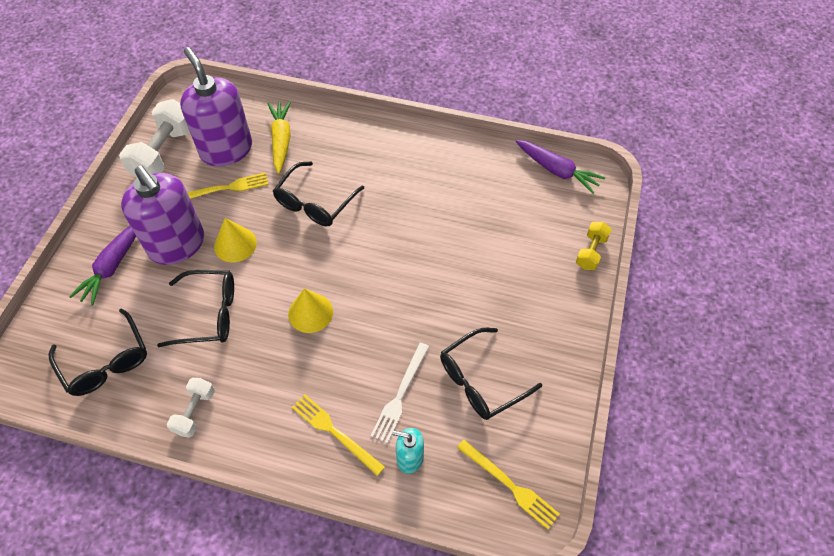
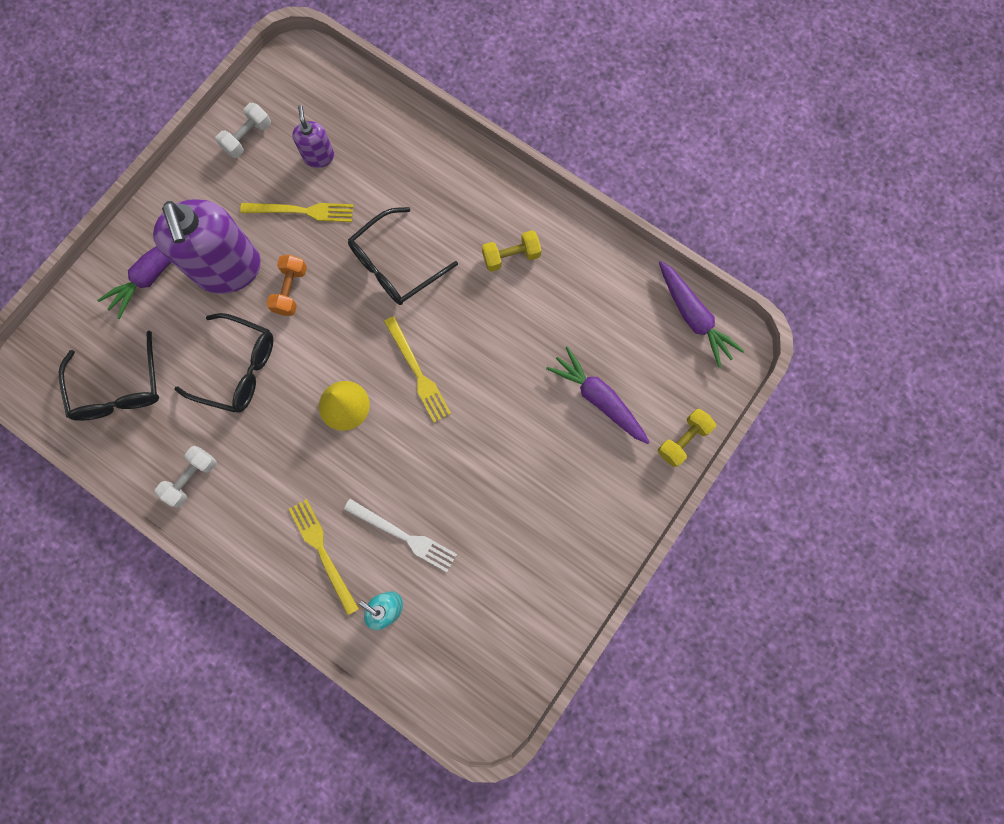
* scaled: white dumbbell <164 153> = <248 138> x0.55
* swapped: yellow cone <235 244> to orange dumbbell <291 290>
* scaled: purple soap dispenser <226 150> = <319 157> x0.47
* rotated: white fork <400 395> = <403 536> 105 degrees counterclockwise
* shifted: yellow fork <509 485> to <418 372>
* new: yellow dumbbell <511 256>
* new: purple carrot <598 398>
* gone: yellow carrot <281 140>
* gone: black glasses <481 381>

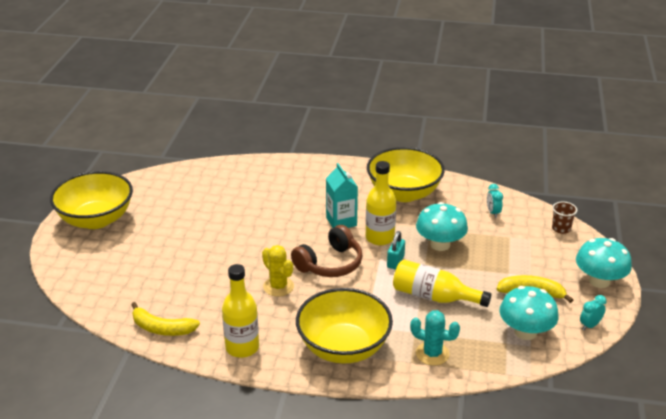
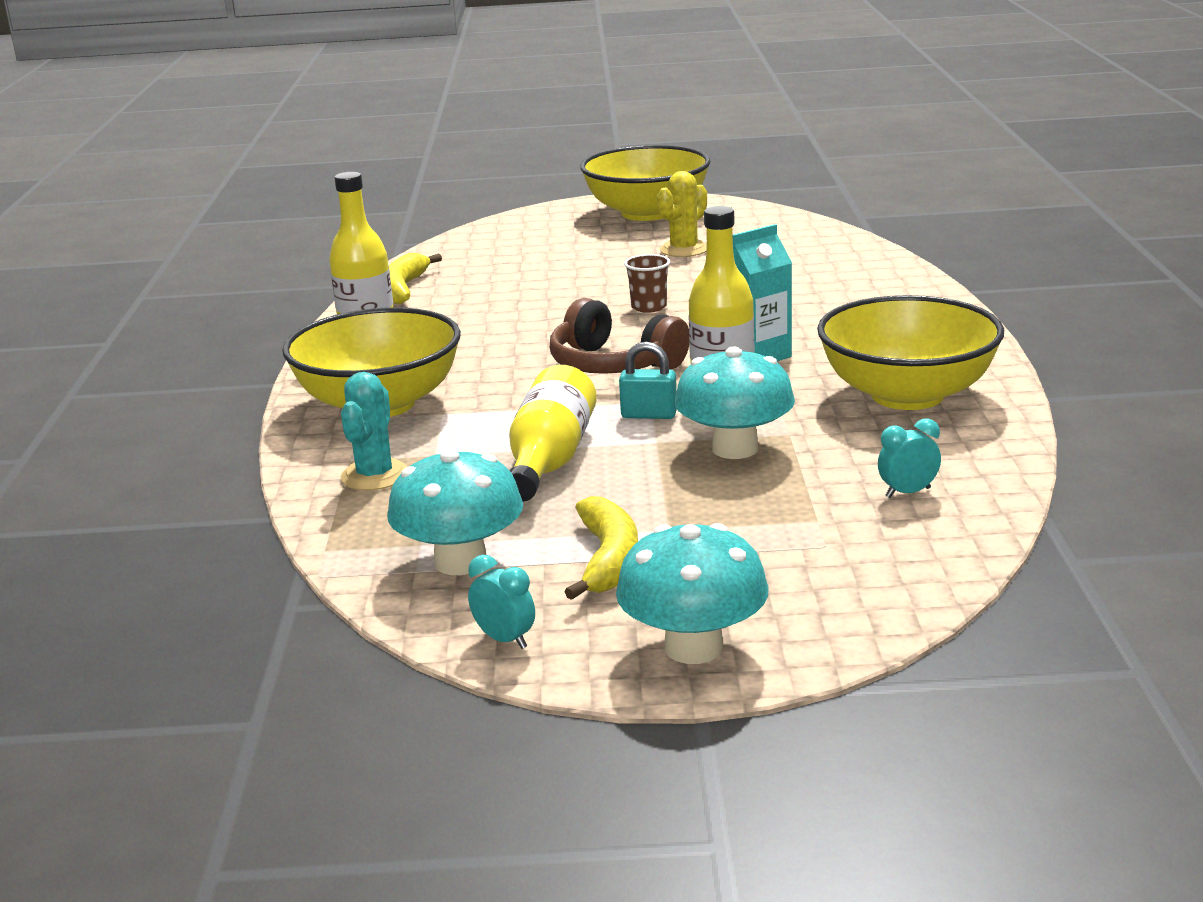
* shifted: brown cup <561 229> to <649 307>
* shifted: yellow cactus <278 286> to <684 249>

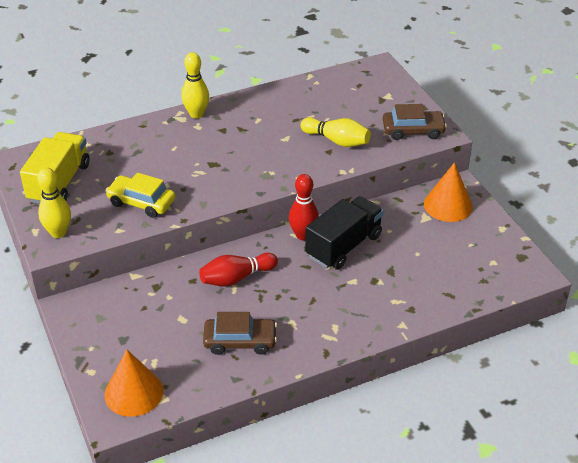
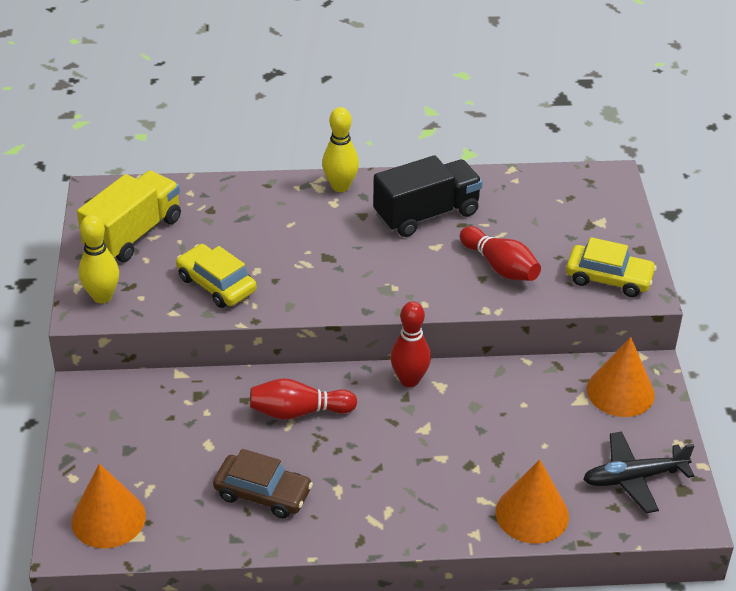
* shifted: black truck <344 246> to <426 214>
* repainted: yellow bowling pin <337 141> to red bowling pin <500 267>
* new: orange cone <532 514>
* repainted: brown car <413 131> to yellow car <609 278>
* new: black plane <633 478>

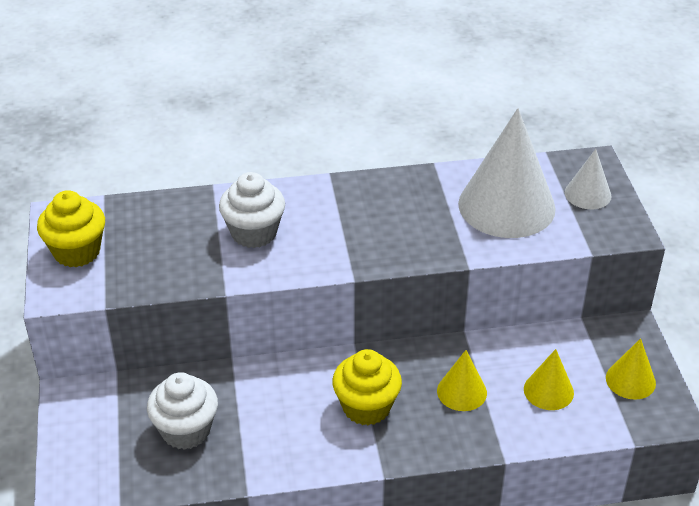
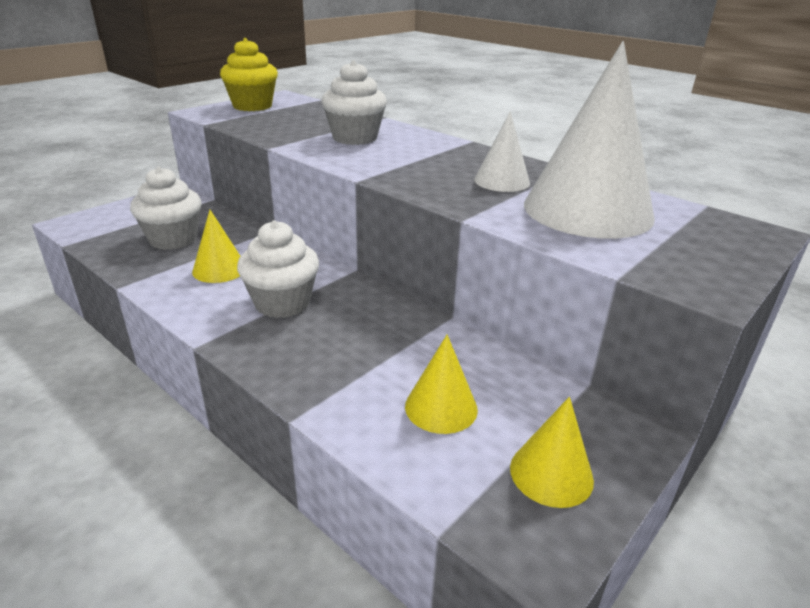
* shifted: yellow cone <461 392> to <219 269>
* repainted: yellow cupcake <366 407> to white cupcake <282 303>
* shifted: white cone <588 194> to <501 181>

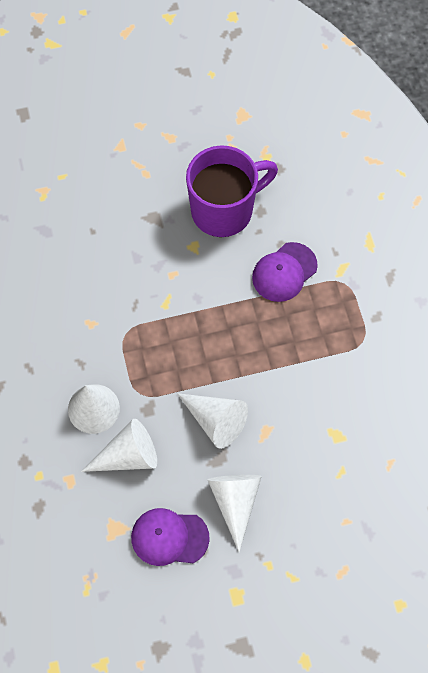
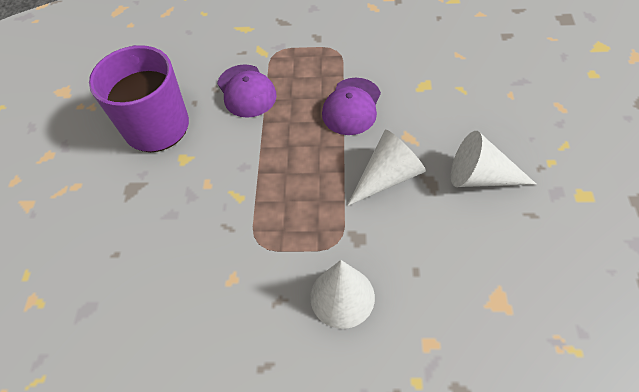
* shifted: purple cap <169 537> to <352 106>
* gone: white cone <128 455>

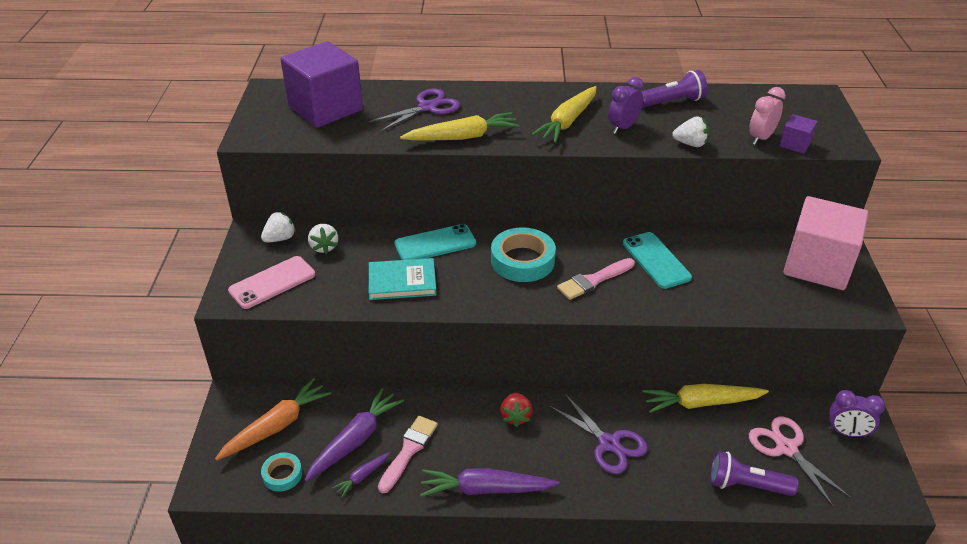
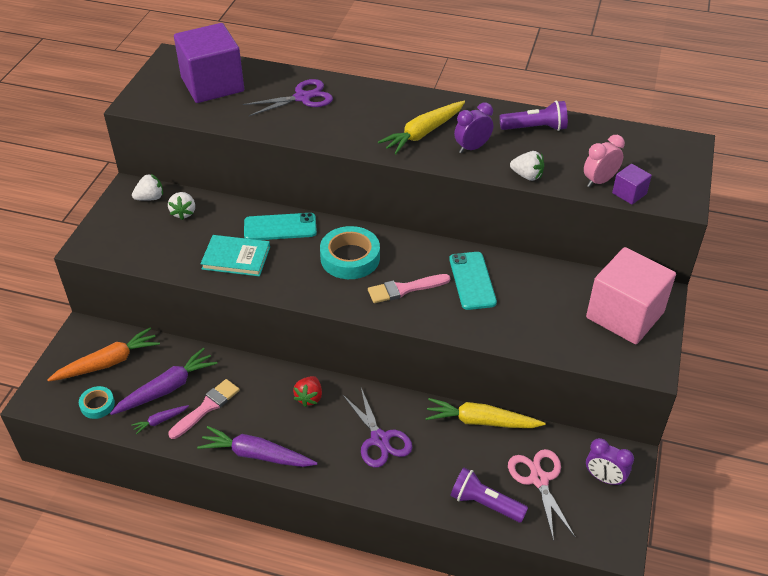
* gone: pink phone <272 283>
* gone: yellow carrot <462 137>

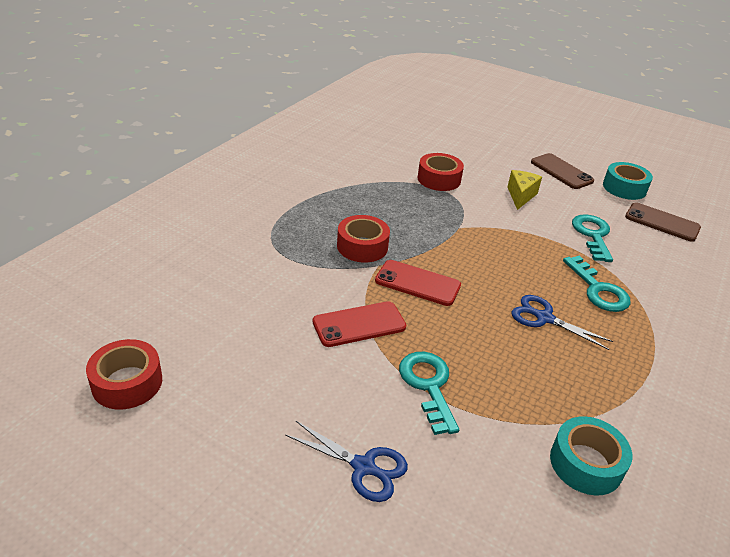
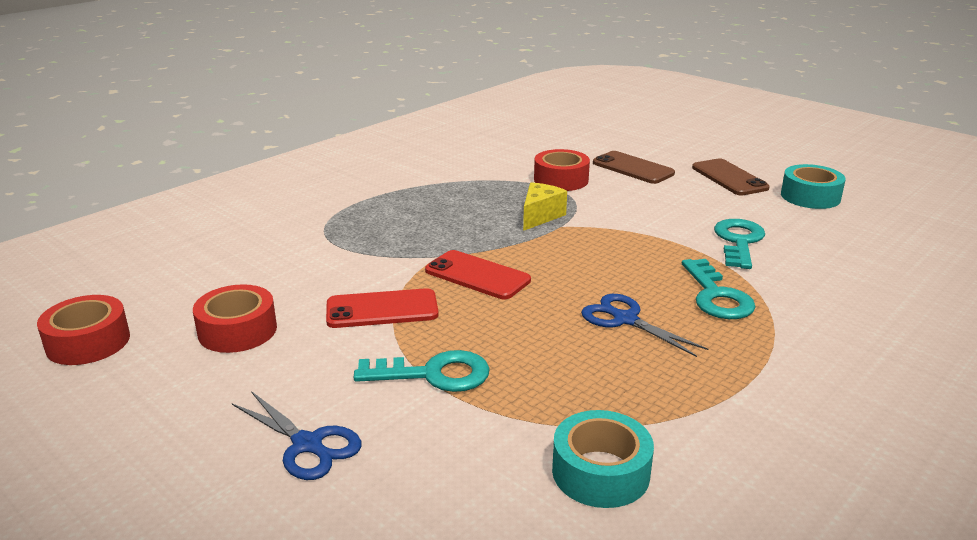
* shifted: red tape <362 246> to <237 330>
* rotated: turquoise key <428 386> = <434 374> 90 degrees clockwise
* shifted: yellow cheese <520 196> to <540 216>
* shifted: brown phone <662 222> to <633 168>

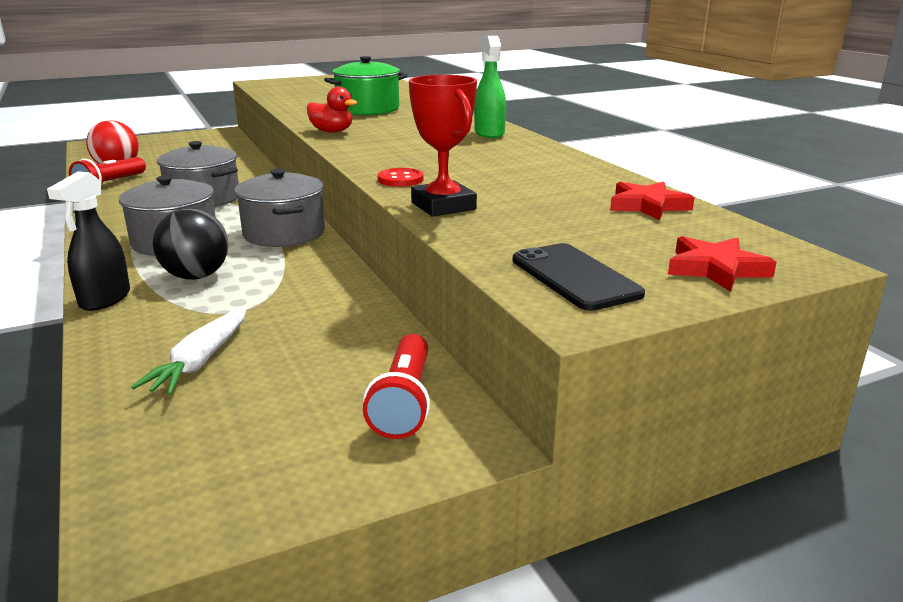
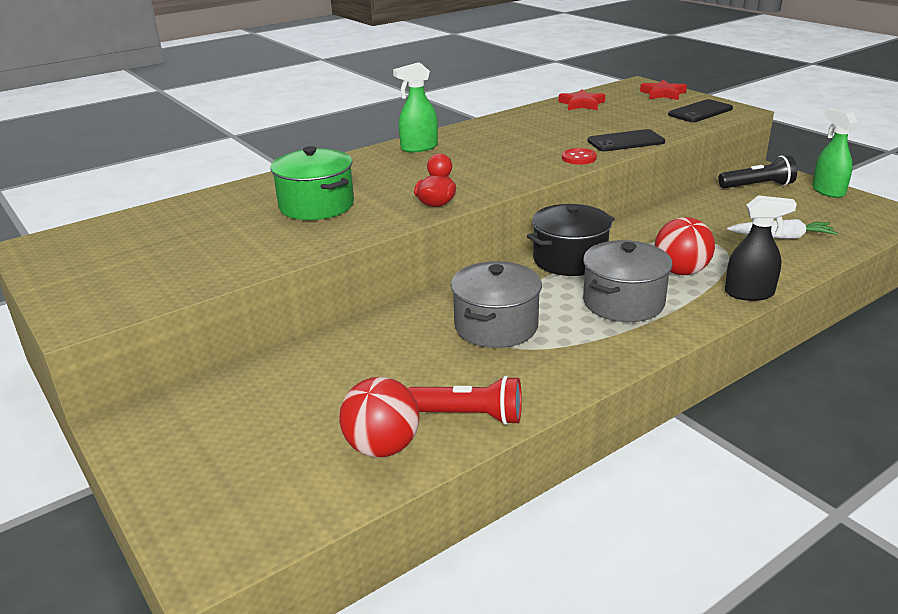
* repainted: grey pot <284 233> to black pot <569 260>
* swapped: red trophy <443 206> to black phone <625 141>
* repainted: black ball <196 276> to red ball <681 271>
* repainted: red flashlight <404 402> to black flashlight <757 186>
* new: green spray bottle <828 191>

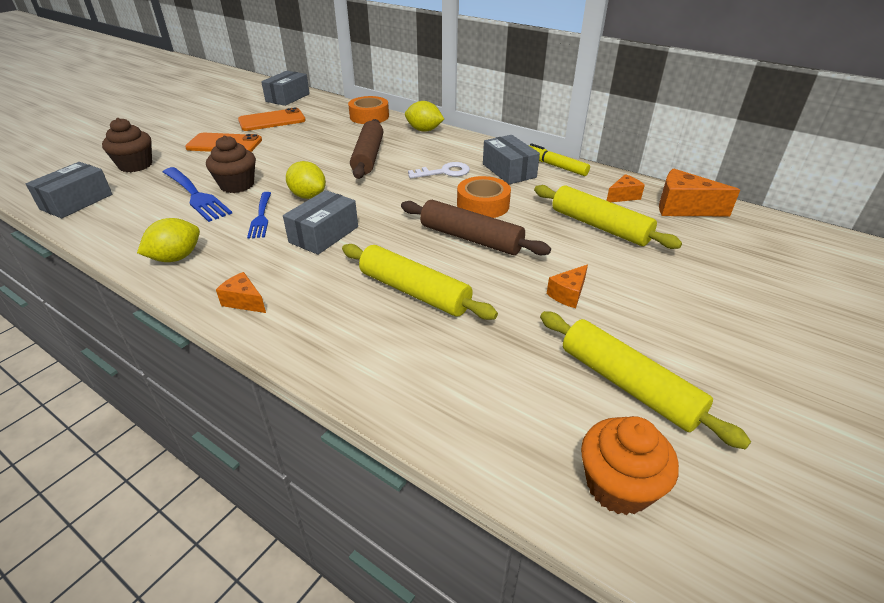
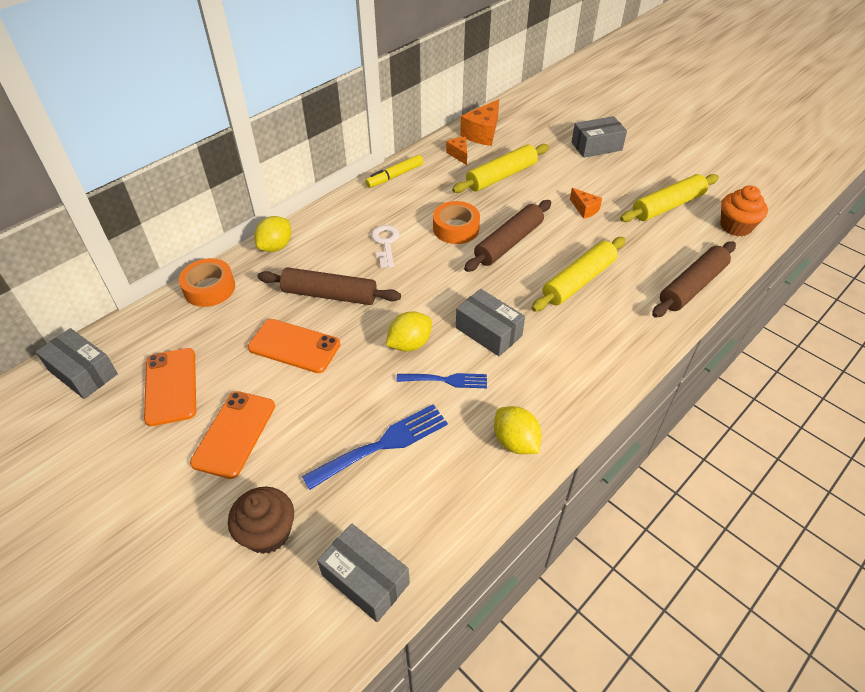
* new: orange phone <294 346>
* shifted: grey box <509 171> to <596 146>
* new: brown rolling pin <692 286>
* gone: brown cupcake <237 185>
* gone: orange cheese <244 301>

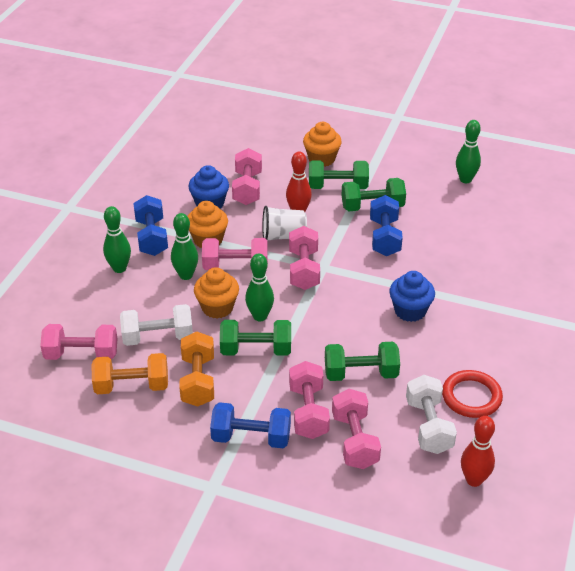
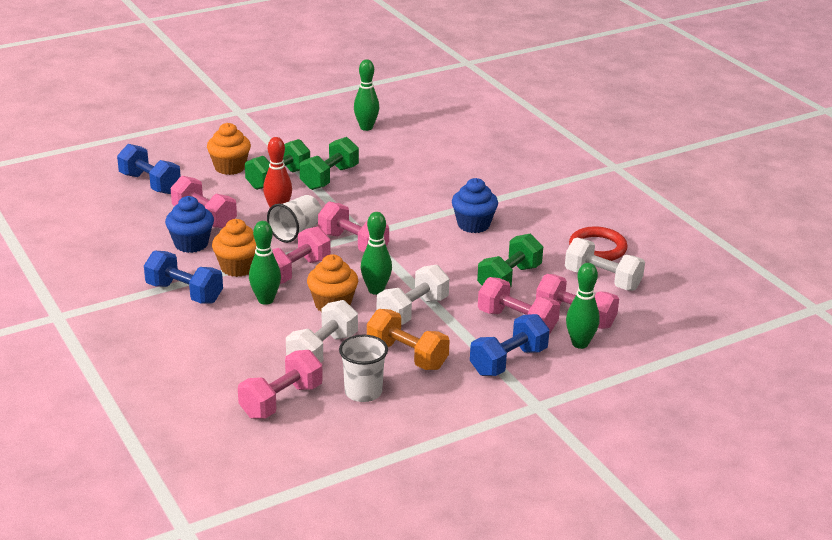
* shifted: blue dumbbell <384 237> to <150 183>
* swapped: orange dumbbell <132 386> to white cup <363 392>
* repainted: green dumbbell <256 350> to white dumbbell <412 311>
* shifted: green bowling pin <119 268> to <580 344>
* gone: red bowling pin <474 480>

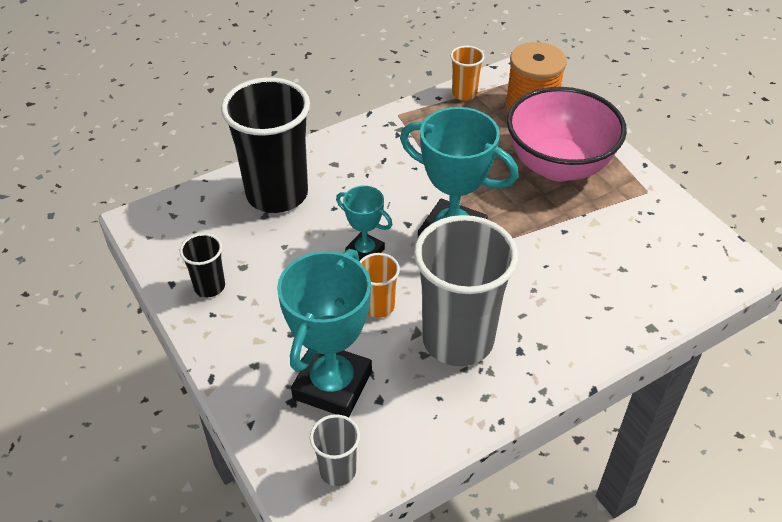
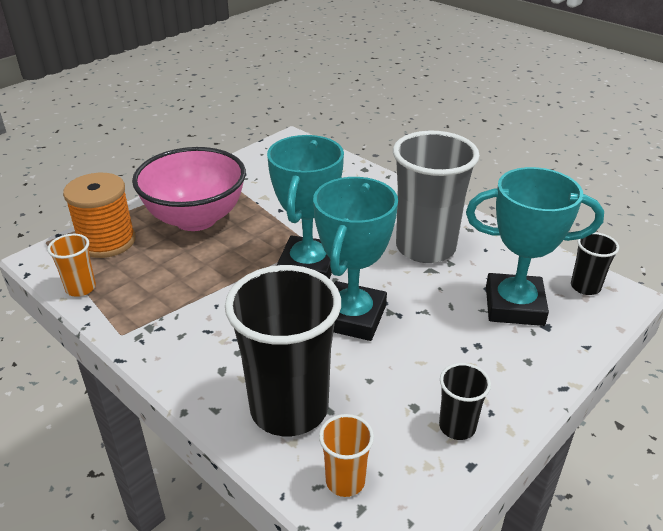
* scaled: turquoise trophy <365 252> = <352 317> x1.86
* shifted: orange cup <378 306> to <345 481>
* repainted: grey cup <338 470> to black cup <585 287>

